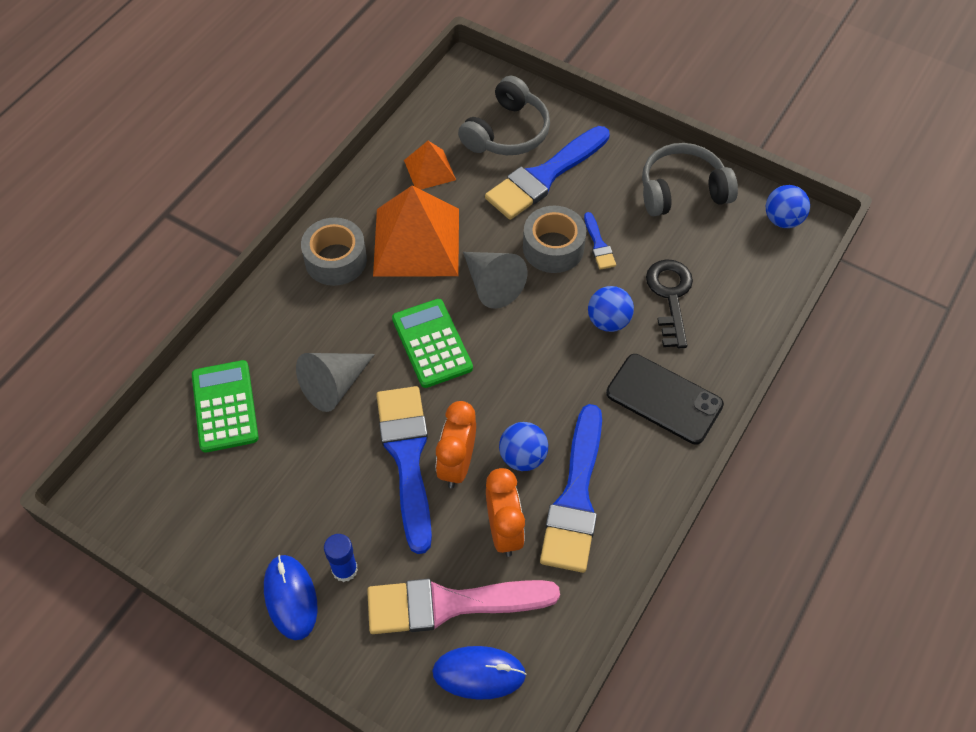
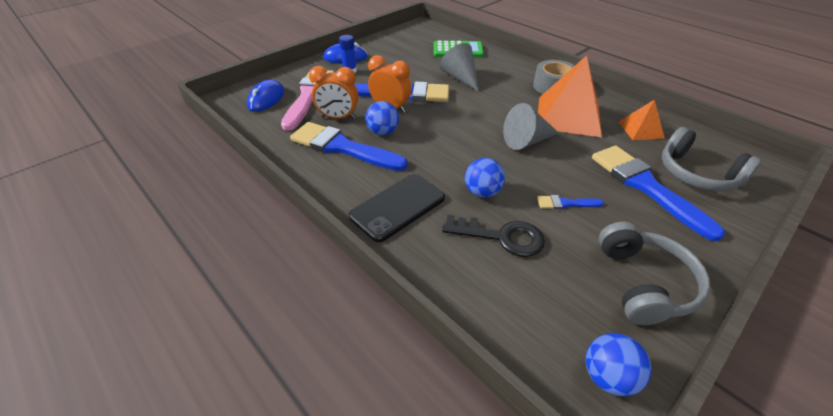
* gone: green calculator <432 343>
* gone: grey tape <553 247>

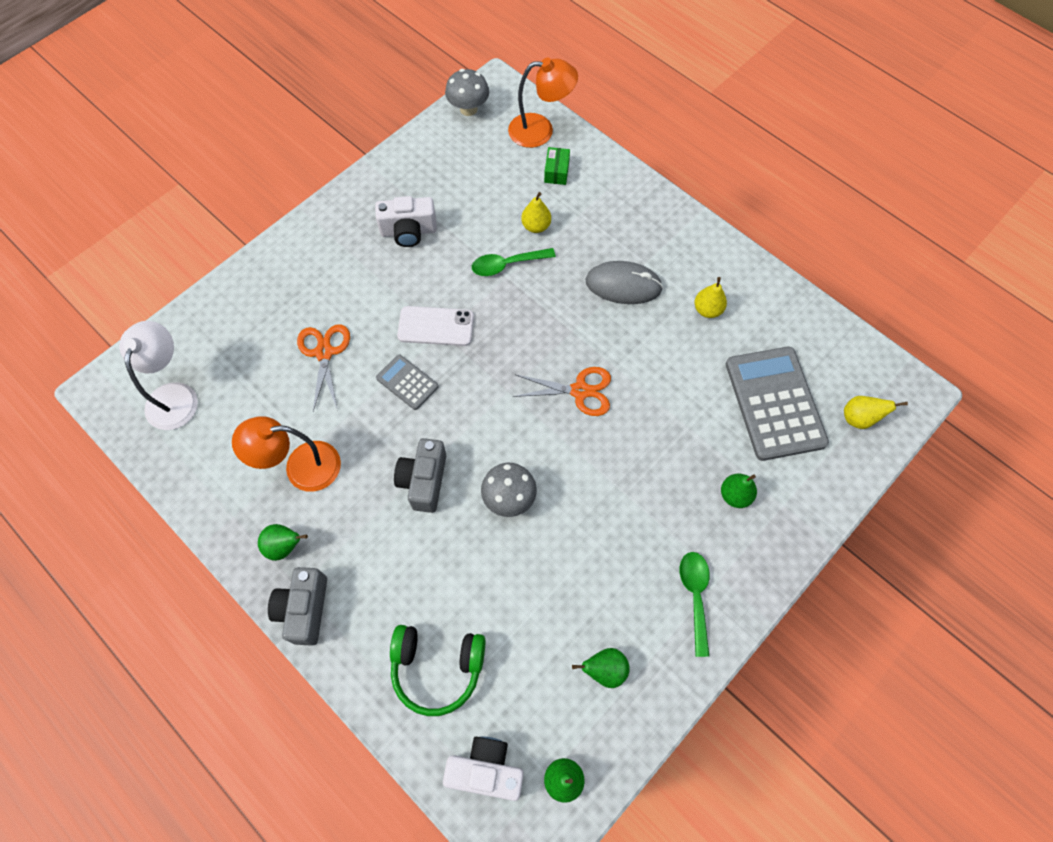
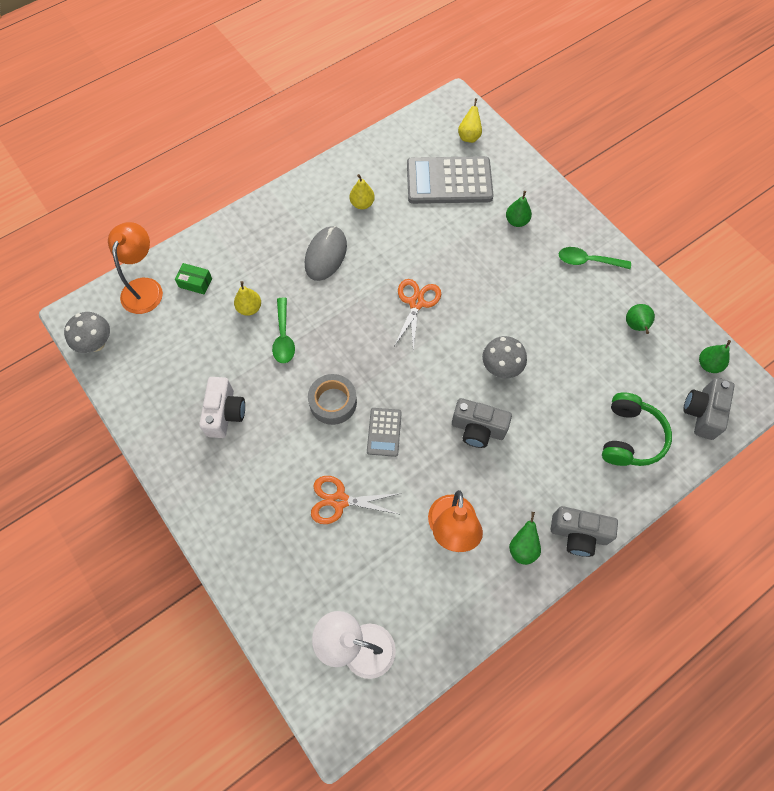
* swapped: white phone <436 326> to grey tape <333 402>
* rotated: grey calculator <407 382> = <384 432> 45 degrees counterclockwise
* repainted: white camera <486 770> to grey camera <702 413>

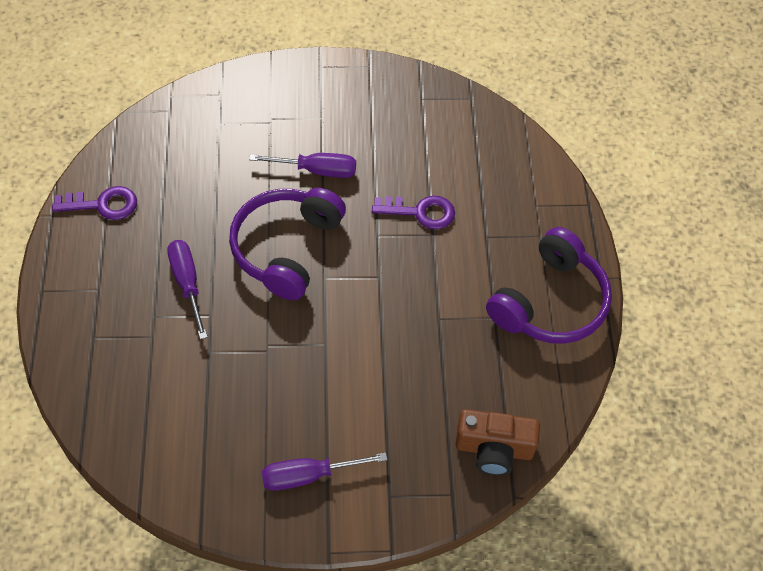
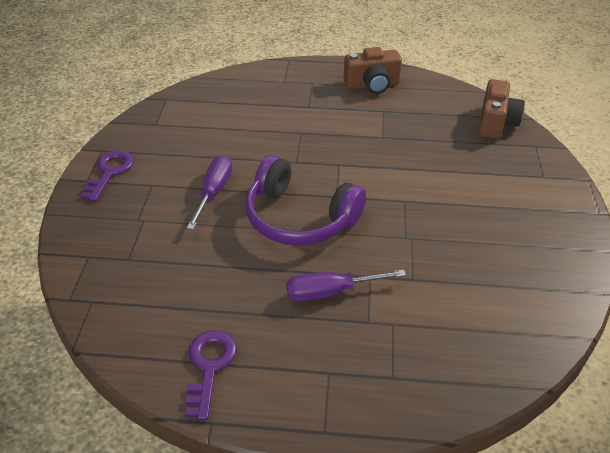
* shifted: purple key <421 212> to <110 172>
* swapped: purple headphones <550 302> to brown camera <372 85>
* gone: purple screwdriver <309 475>

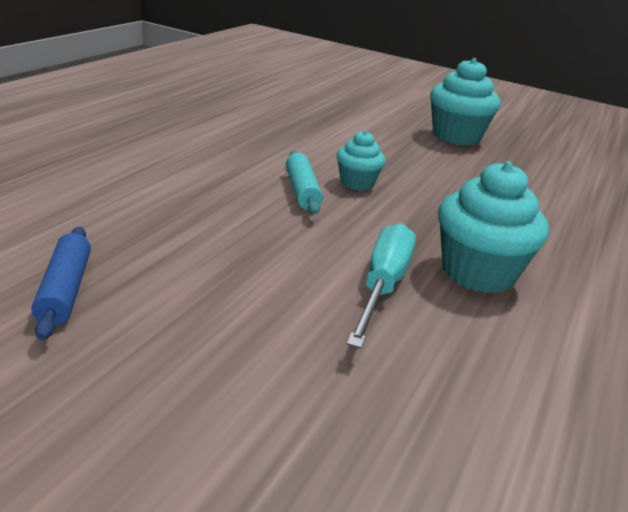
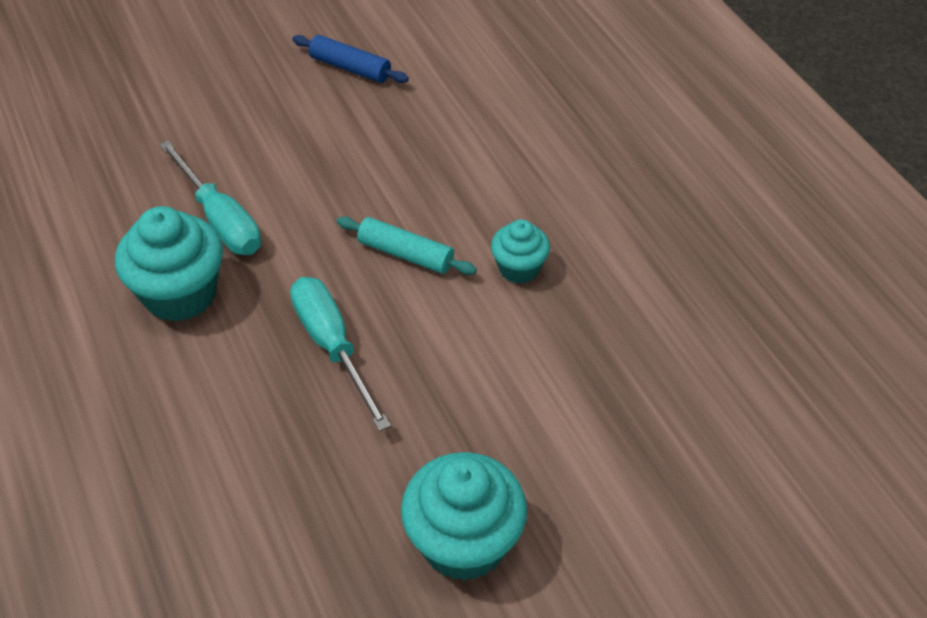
* new: turquoise screwdriver <332 346>
* shifted: turquoise cupcake <357 183> to <519 268>

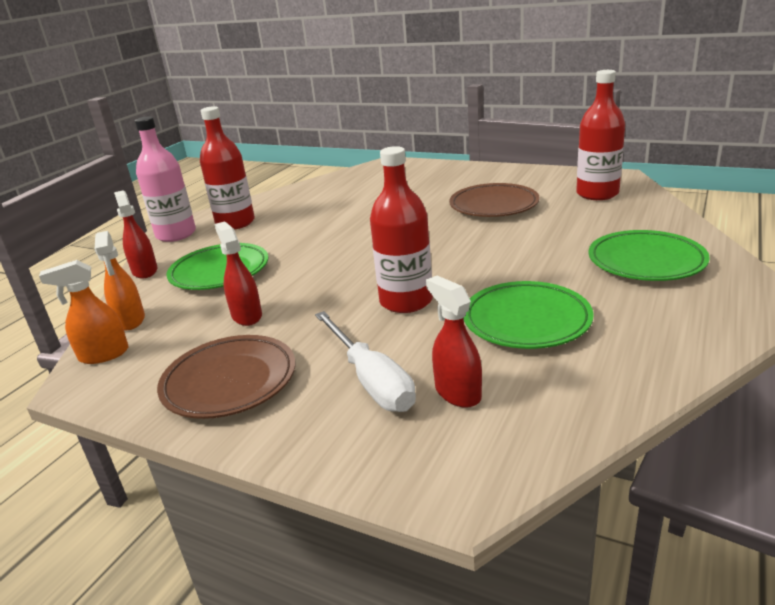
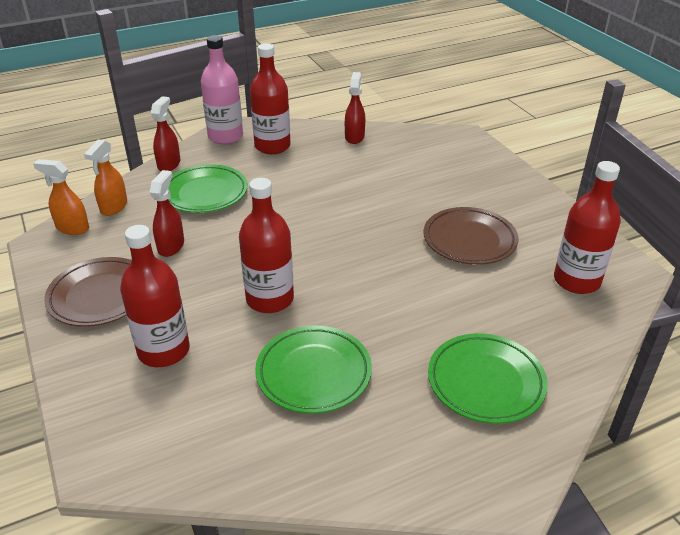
* swapped: white screwdriver <370 380> to red bottle <164 351>
* shifted: red spray bottle <457 392> to <354 137>

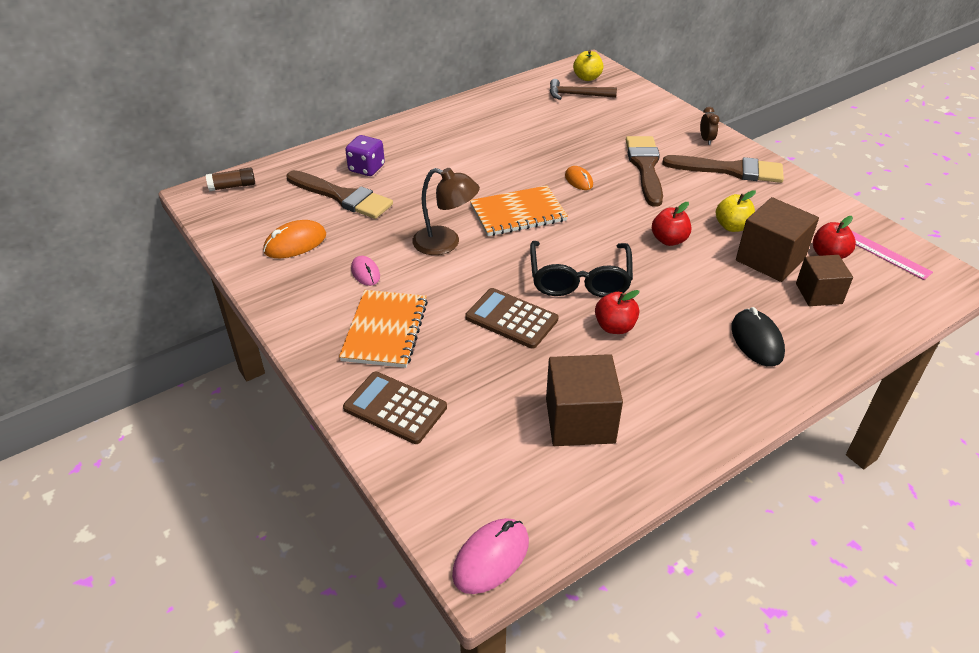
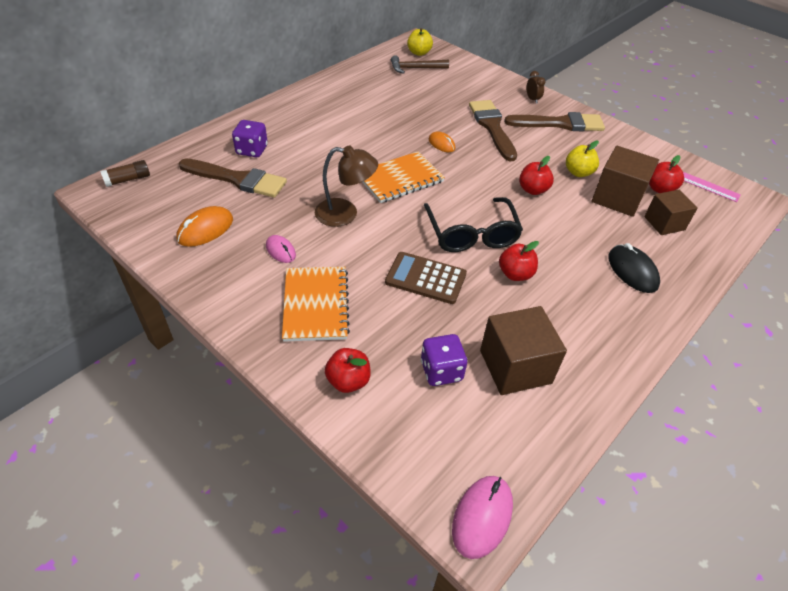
* swapped: brown calculator <395 408> to red apple <348 381>
* new: purple dice <441 371>

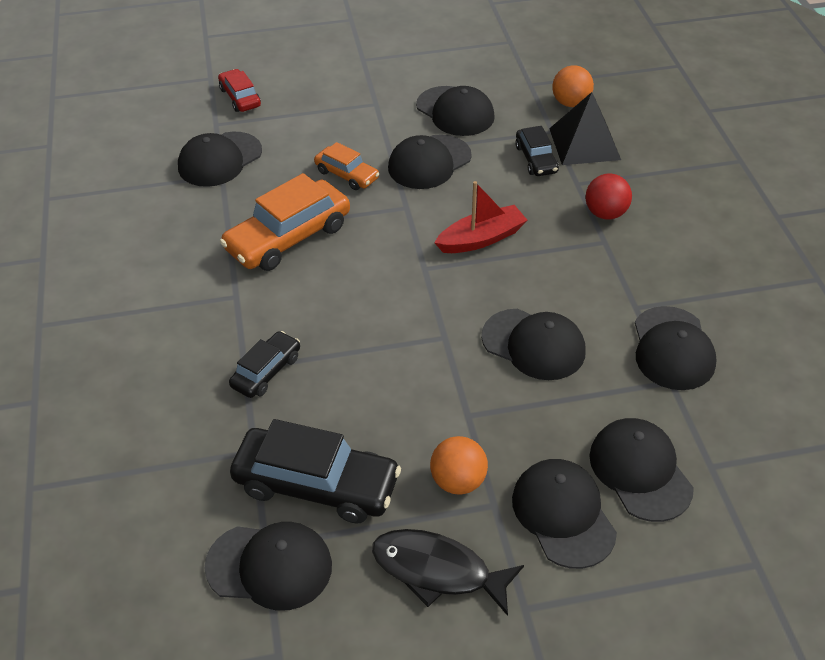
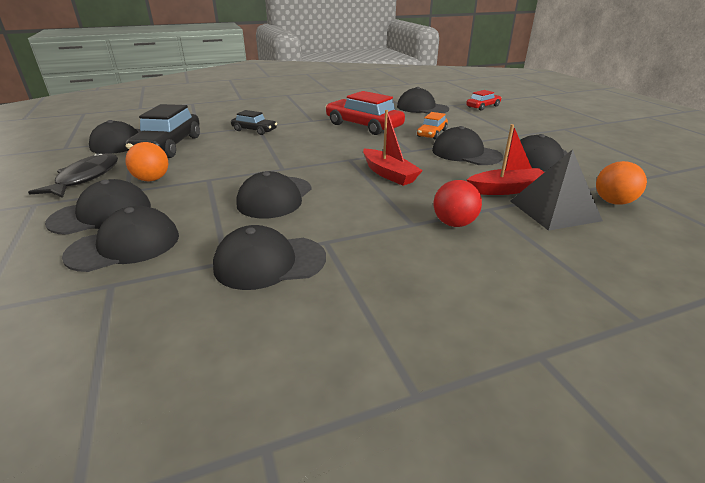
* repainted: orange car <288 237> to red car <363 126>
* swapped: black car <536 159> to red boat <507 189>

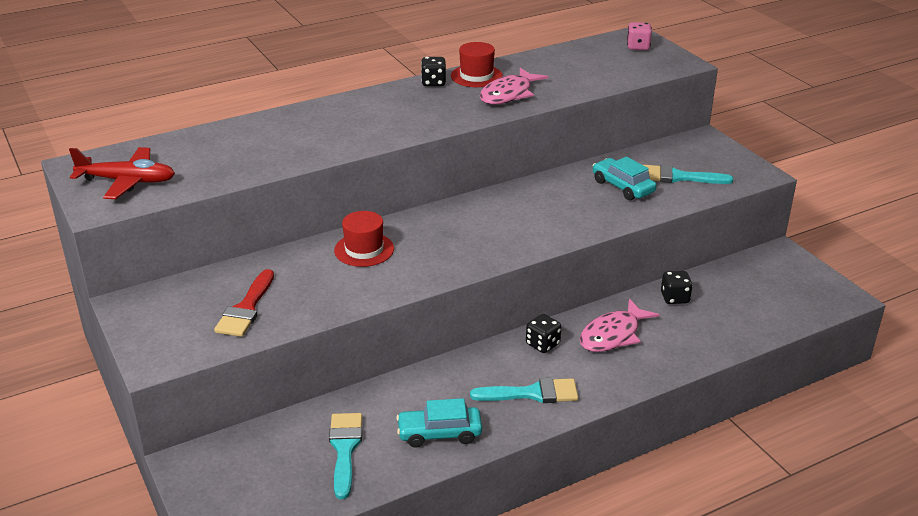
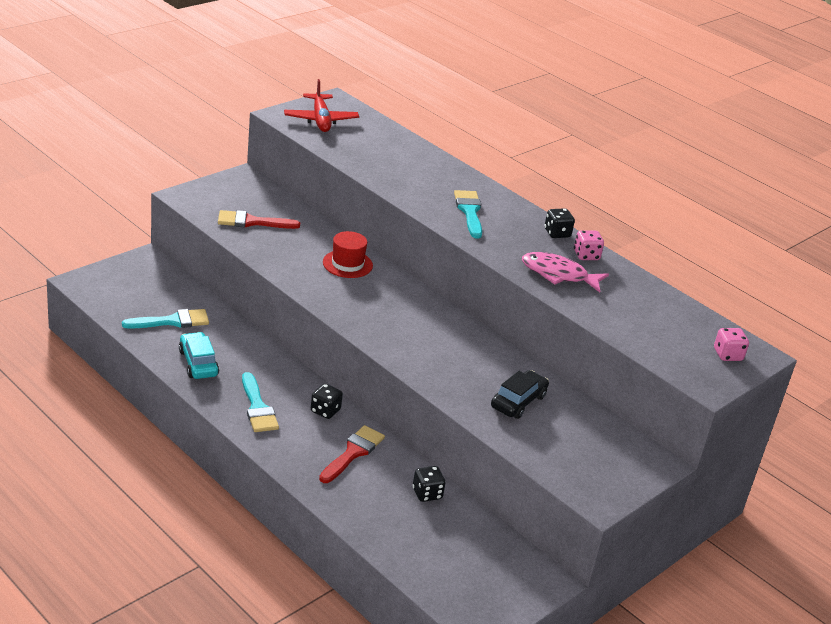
* swapped: pink fish <613 335> to red brush <353 453>
* shifted: turquoise brush <678 177> to <469 211>
* repainted: turquoise car <622 187> to black car <518 401>
* swapped: red hat <476 76> to pink dice <586 255>

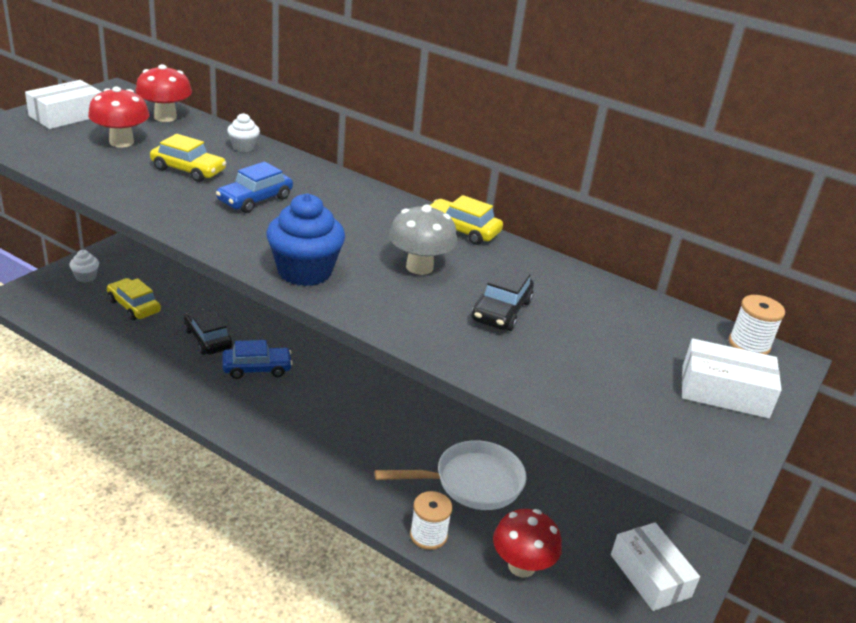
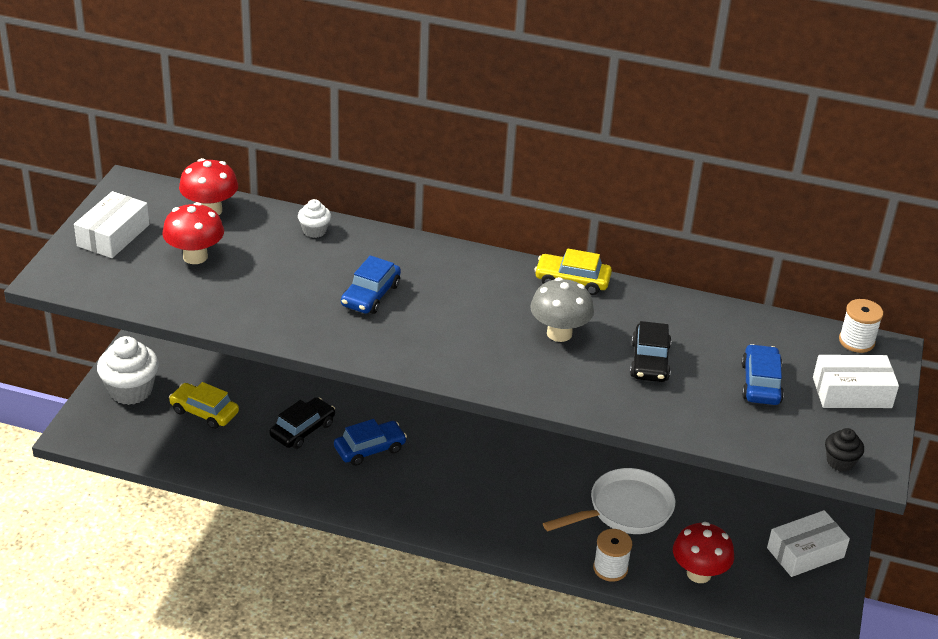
* scaled: white cupcake <86 277> = <130 391> x1.93
* rotated: black car <208 339> = <302 430> 90 degrees clockwise
* new: blue car <760 383>
* rotated: white box <650 575> = <805 552> 75 degrees counterclockwise
* new: black cupcake <840 462>
* gone: yellow car <188 170>
* gone: blue cupcake <304 272>

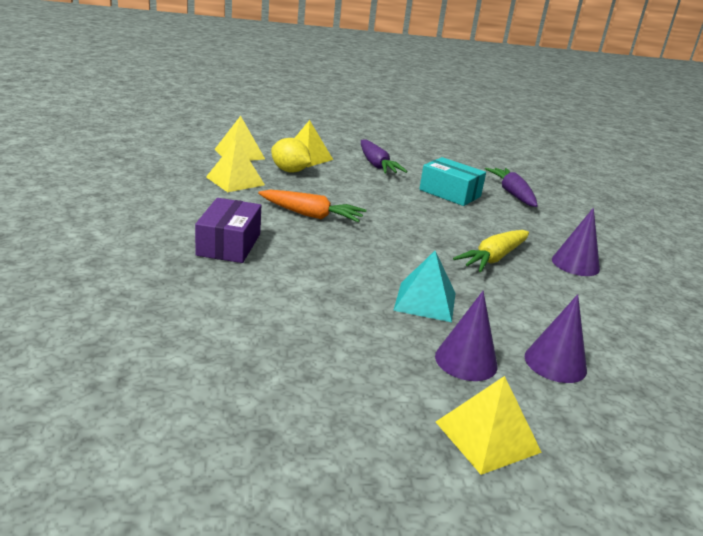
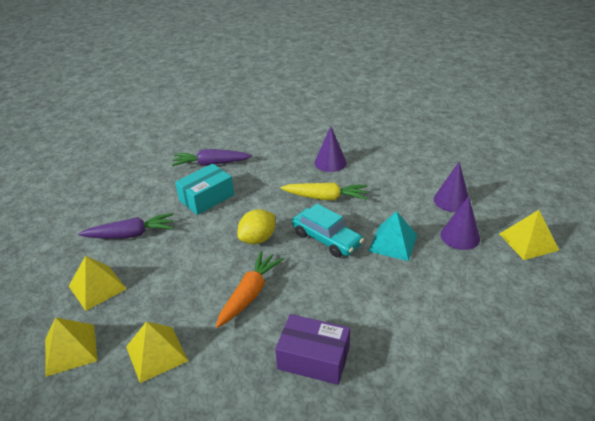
* shifted: yellow lemon <289 171> to <258 239>
* rotated: yellow carrot <493 258> = <325 198> 45 degrees counterclockwise
* new: turquoise car <326 239>

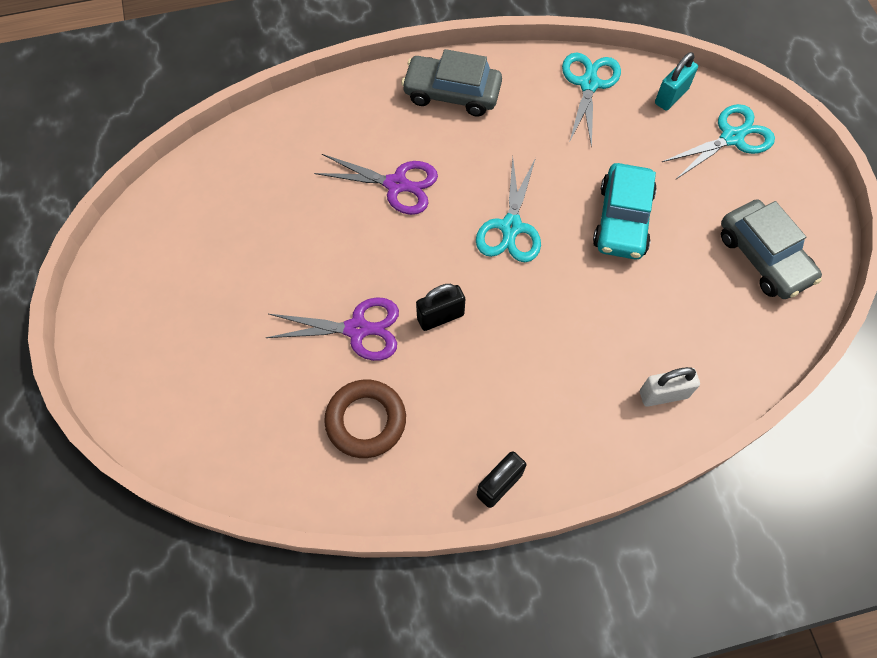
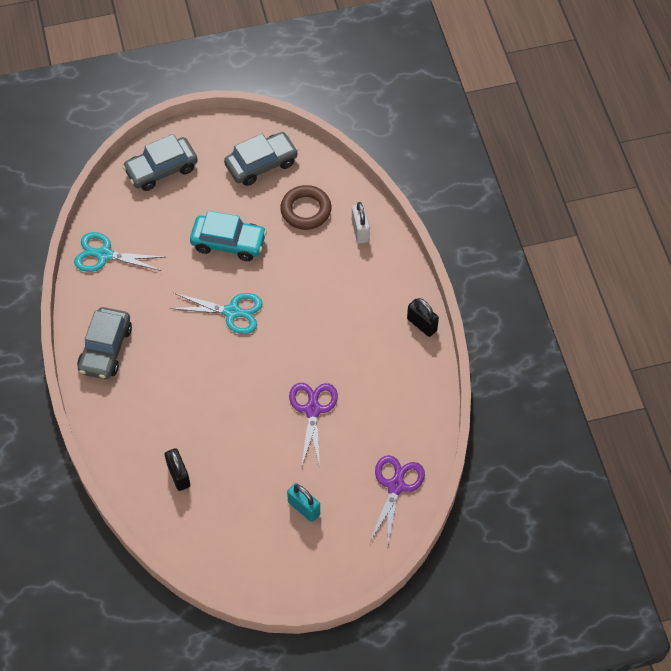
* swapped: turquoise scissors <731 137> to grey car <161 169>
* shifted: black padlock <440 317> to <178 475>
* shifted: brown ring <366 421> to <306 210>
* shifted: turquoise padlock <671 96> to <304 508>
* shifted: purple scissors <396 184> to <395 486>

